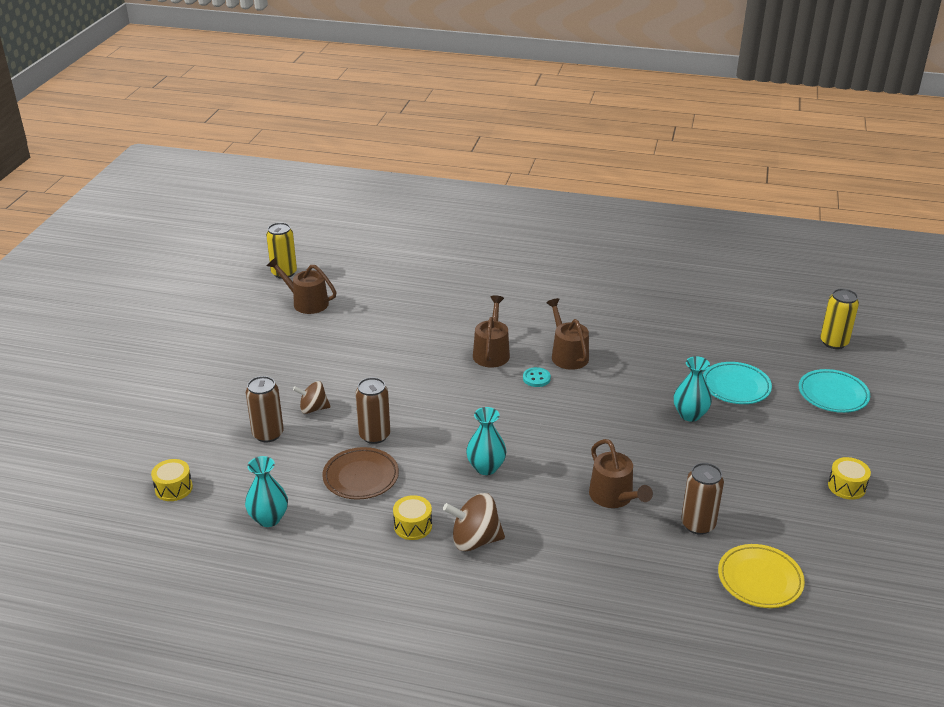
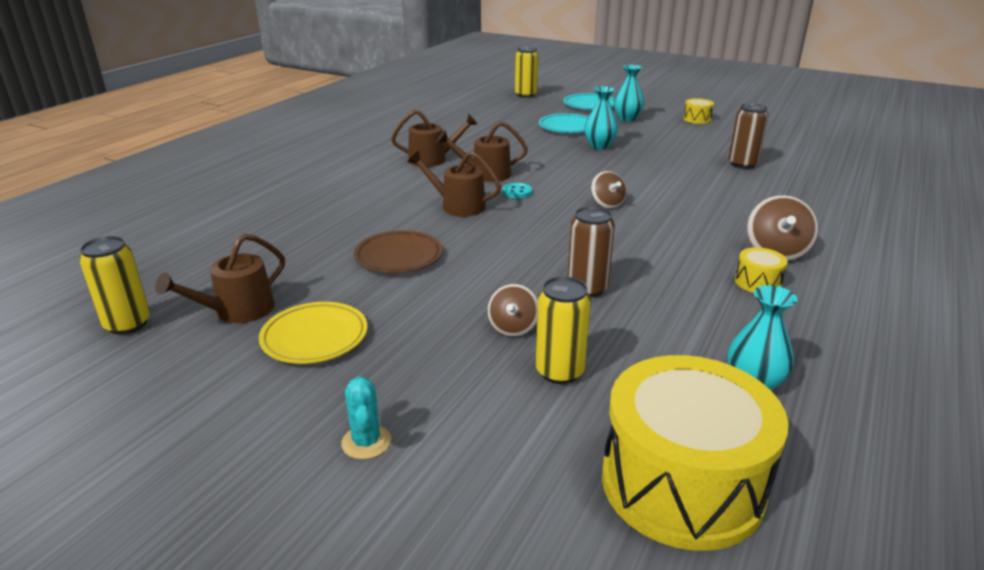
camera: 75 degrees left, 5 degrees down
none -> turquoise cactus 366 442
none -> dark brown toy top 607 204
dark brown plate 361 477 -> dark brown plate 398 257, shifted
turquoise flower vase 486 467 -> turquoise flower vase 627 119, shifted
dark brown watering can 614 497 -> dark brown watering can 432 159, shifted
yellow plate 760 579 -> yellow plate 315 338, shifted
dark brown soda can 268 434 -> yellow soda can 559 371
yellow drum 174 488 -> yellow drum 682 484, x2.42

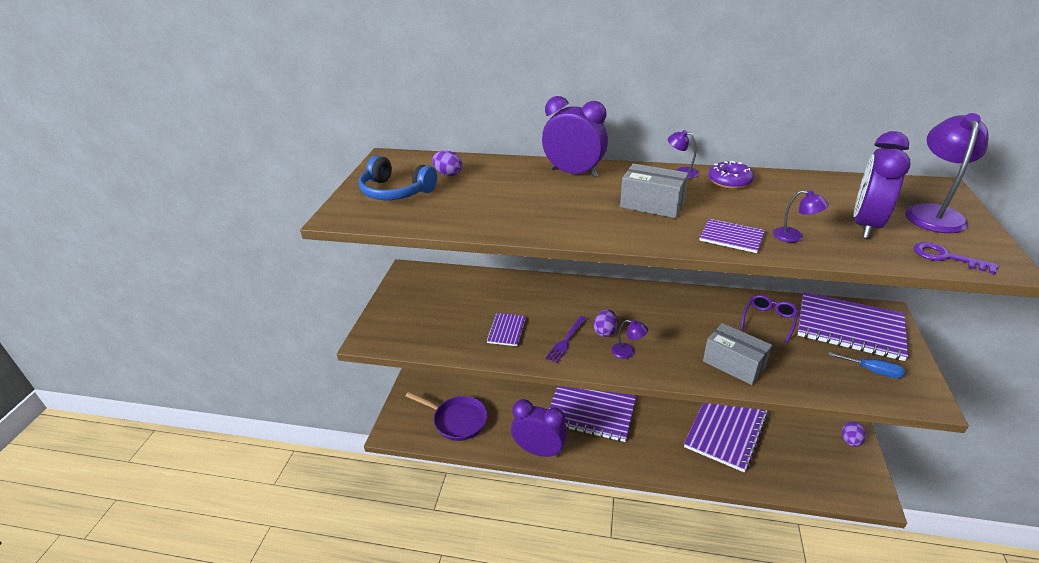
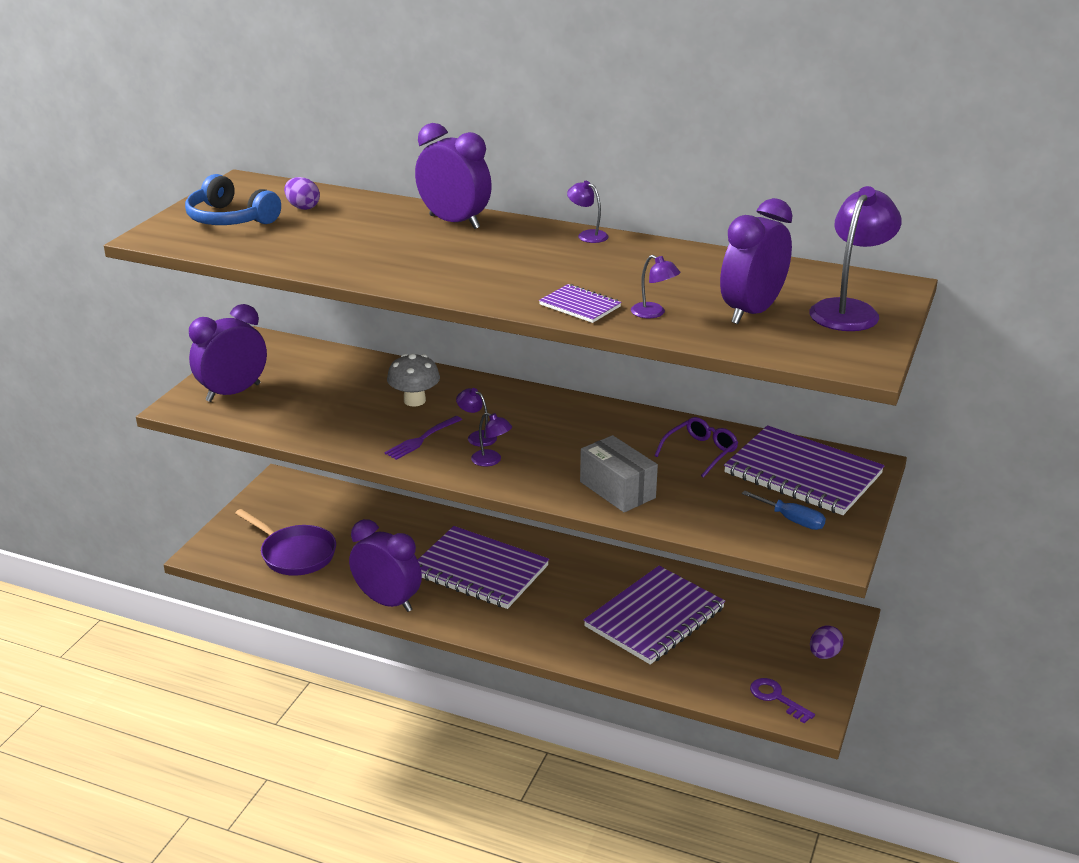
camera: 10 degrees right, 5 degrees down
violet exercise book 506 330 -> none
grey box 652 205 -> none
violet doughnut 729 181 -> none
none -> violet clock 233 392
none -> grey toadstool 414 400
violet latchkey 945 257 -> violet latchkey 776 698, shifted
violet toy egg 605 332 -> violet reading lamp 477 436

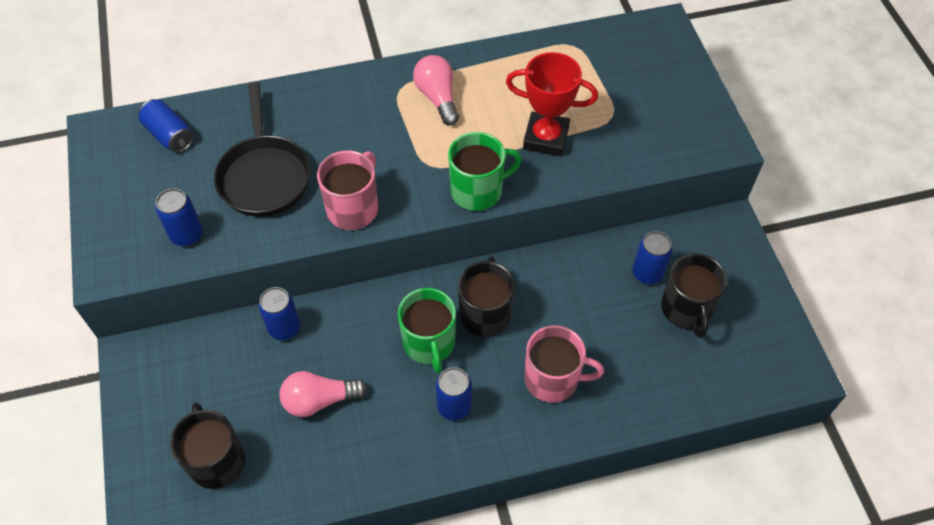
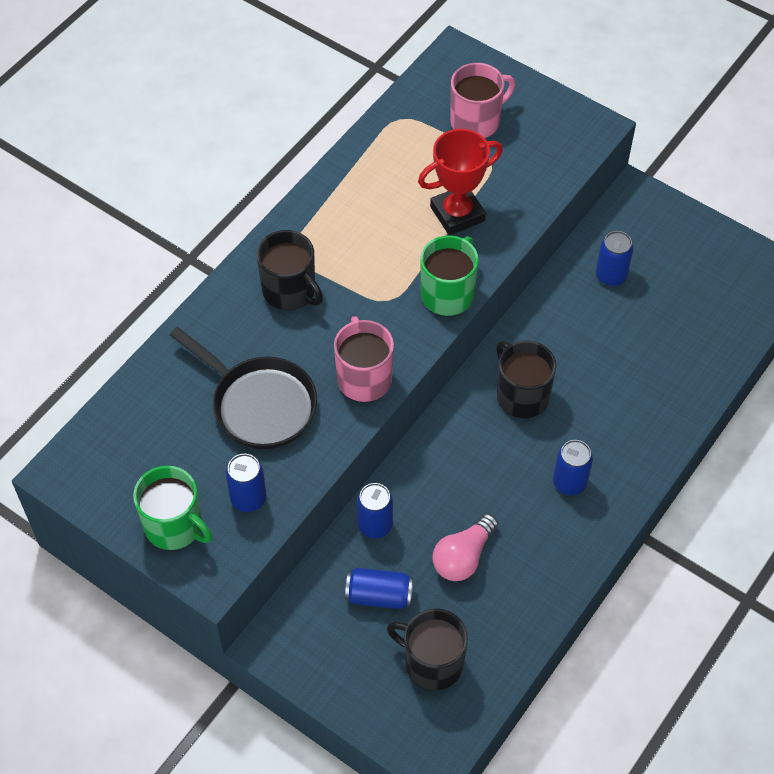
camera: 40 degrees left, 0 degrees up
rosy light bulb 437 97 -> none
cobalt soda can 169 135 -> cobalt soda can 379 595, shifted
emerald tea mug 429 344 -> emerald tea mug 175 526, shifted
rosy tea mug 553 379 -> rosy tea mug 476 121, shifted
ebony tea mug 686 309 -> ebony tea mug 290 291, shifted

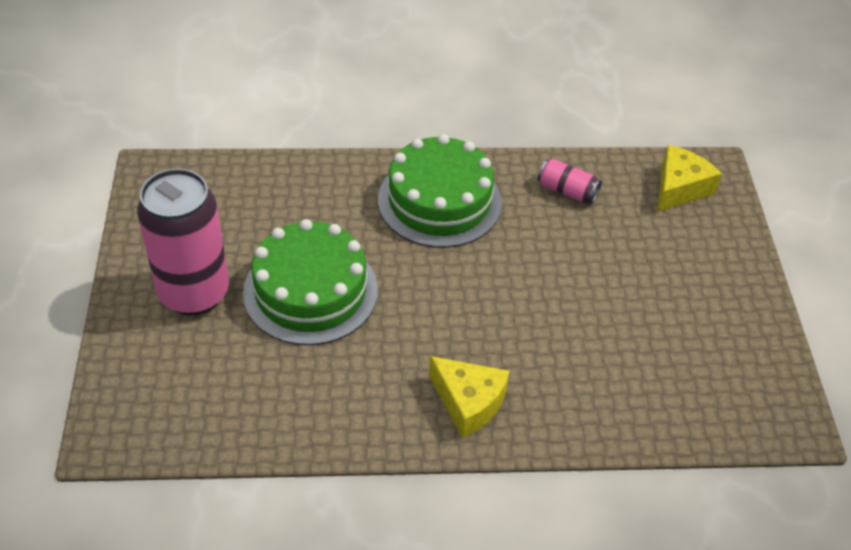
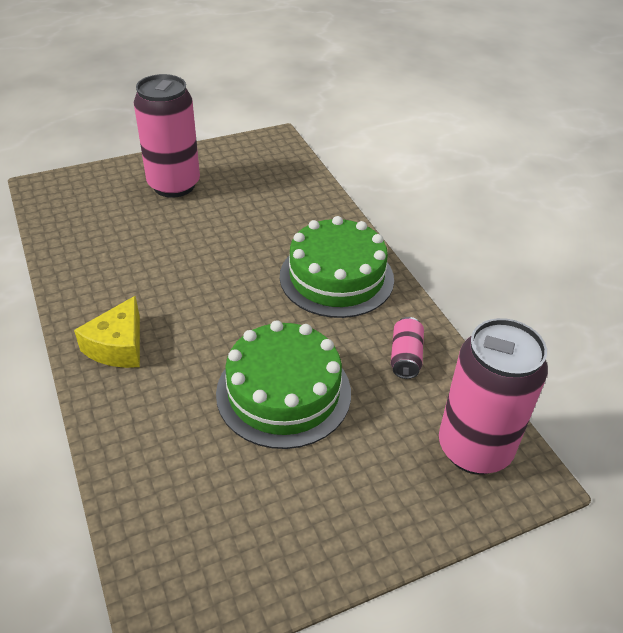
camera: 70 degrees right, 5 degrees down
emerald gateau 310 291 -> emerald gateau 283 392, shifted
yellow piece of cheese 679 188 -> rosy soda can 474 449

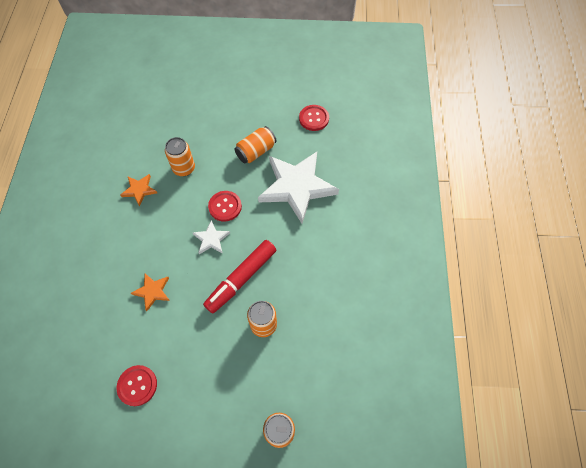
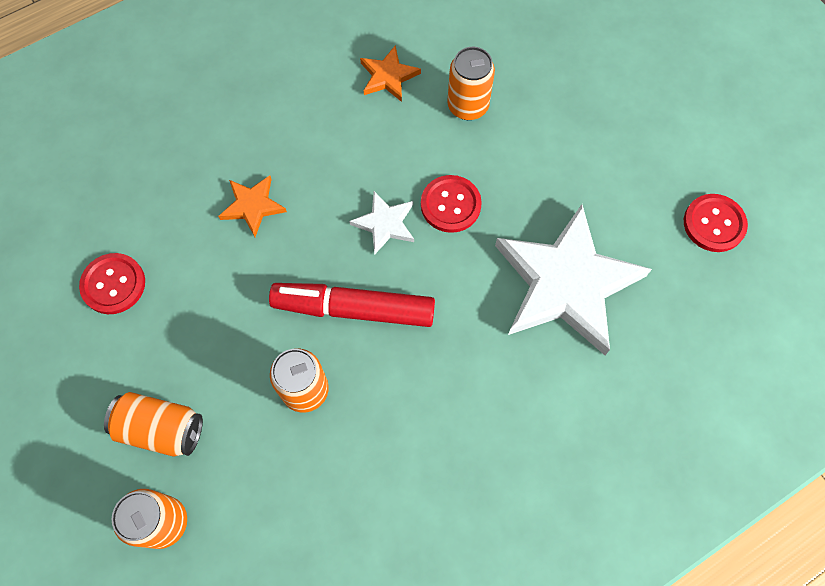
camera: 55 degrees right, 5 degrees up
bright orange soda can 256 151 -> bright orange soda can 161 429, shifted

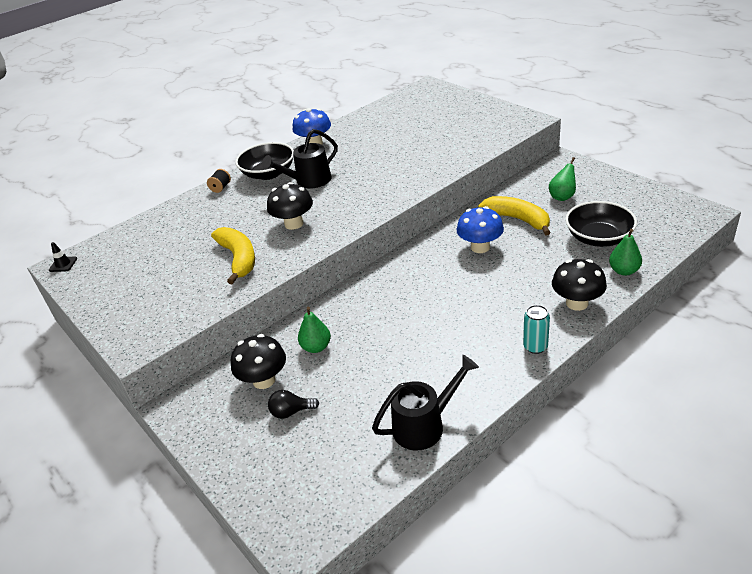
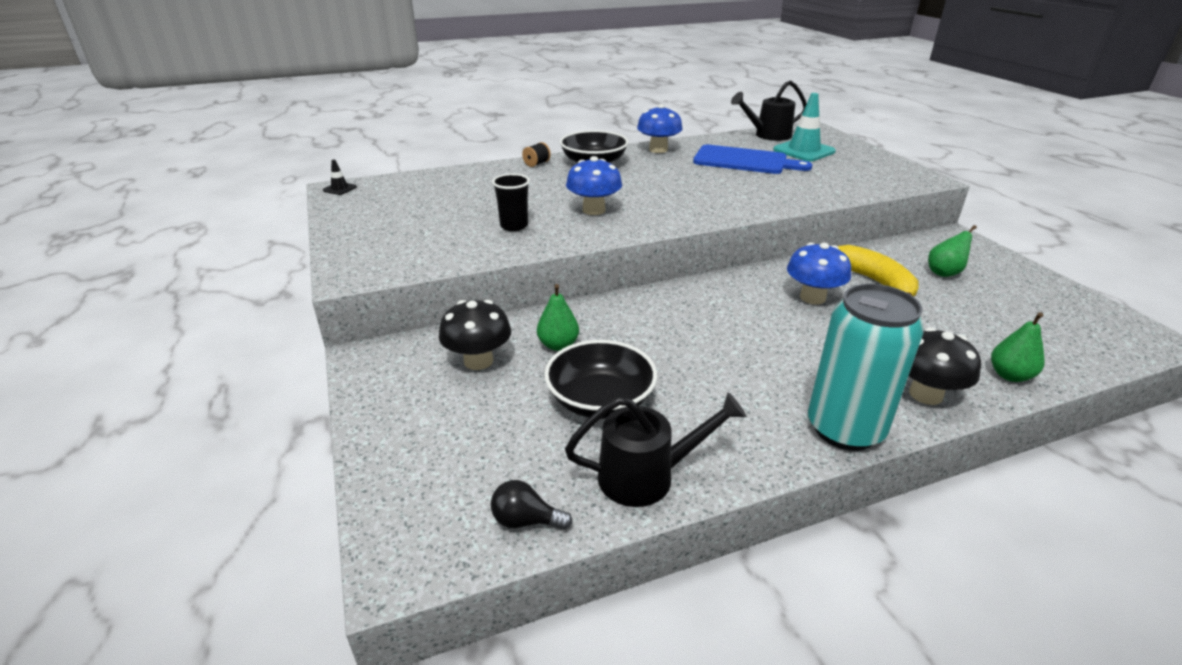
camera: 15 degrees right, 5 degrees down
none -> cobalt cutting board 744 161
none -> turquoise safety cone 804 151
ebony watering can 308 181 -> ebony watering can 767 135, shifted
ebony light bulb 291 412 -> ebony light bulb 526 521, shifted
ebony bowl 598 238 -> ebony bowl 600 400, shifted
yellow banana fruit 238 259 -> ebony cup 514 226
ebony toadstool 294 224 -> cobalt toadstool 594 210
turquoise soda can 535 347 -> turquoise soda can 844 429, x2.17

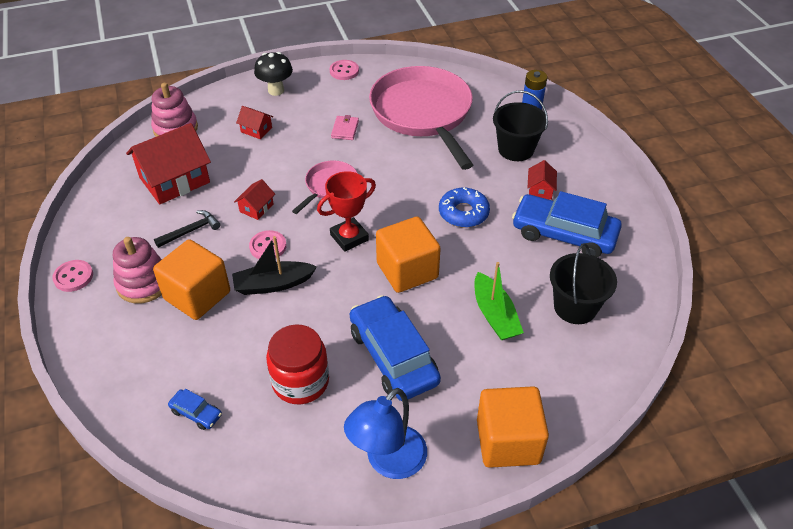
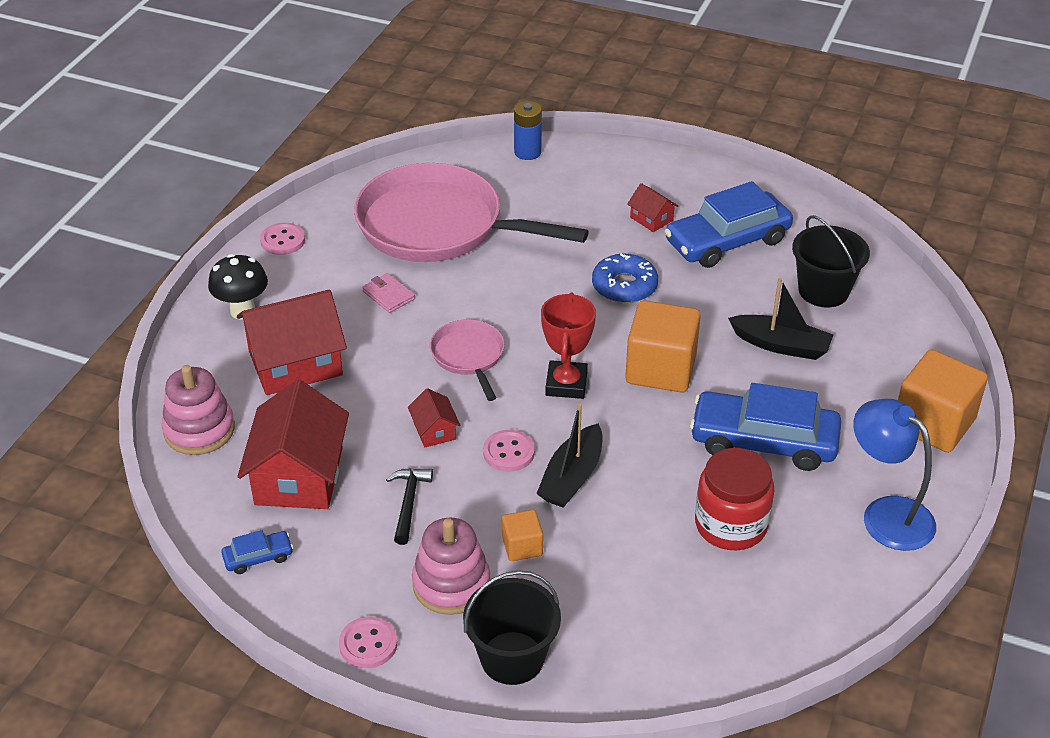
camera: 50 degrees left, 5 degrees down
cobalt toy car 196 413 -> cobalt toy car 258 557, shifted
ebony pail 516 149 -> ebony pail 512 658, shifted
emerald boat 495 315 -> ebony boat 781 345
cobalt reading lamp 388 462 -> cobalt reading lamp 886 514, 150 degrees clockwise
bright orange block 197 295 -> bright orange block 522 546, x0.50
crimson house 256 130 -> crimson house 295 363, x2.16

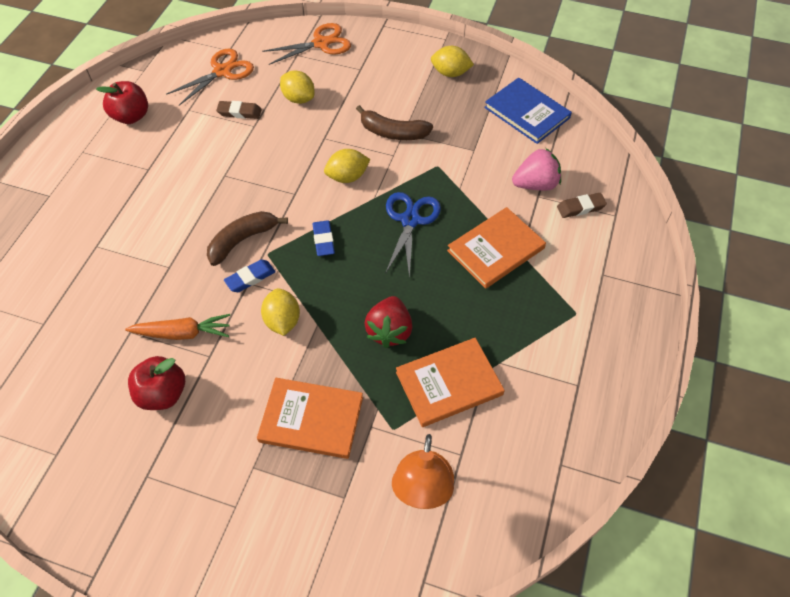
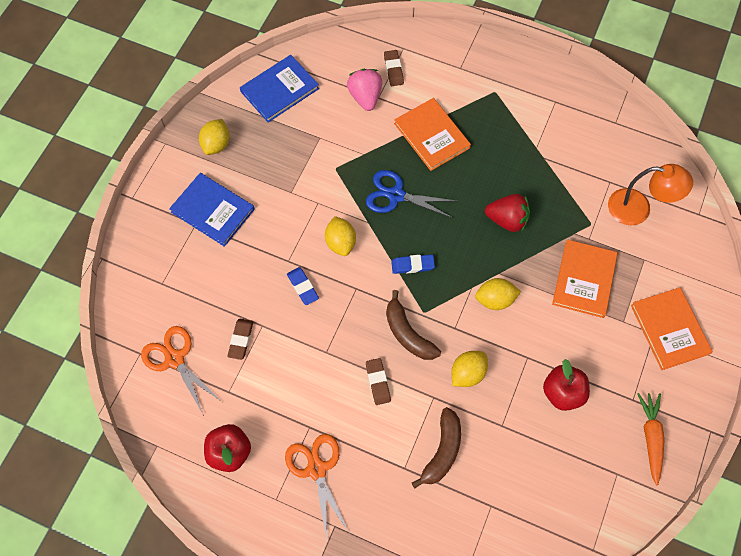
camera: 85 degrees left, 10 degrees up
none -> cobalt hardback 213 210
none -> dark brown eraser 378 382
bright orange toy carrot 183 333 -> bright orange toy carrot 650 437, shifted
cobalt eraser 250 278 -> cobalt eraser 303 287, shifted
bright orange shears 321 43 -> bright orange shears 317 469, shifted
yellow lemon 298 98 -> yellow lemon 467 373, shifted
dark brown banana fruit 393 132 -> dark brown banana fruit 442 451, shifted
bright orange hardback 449 383 -> bright orange hardback 669 329, shifted

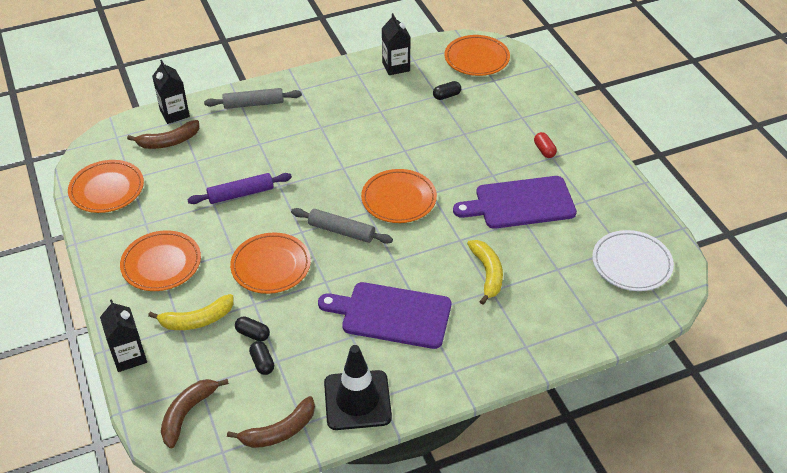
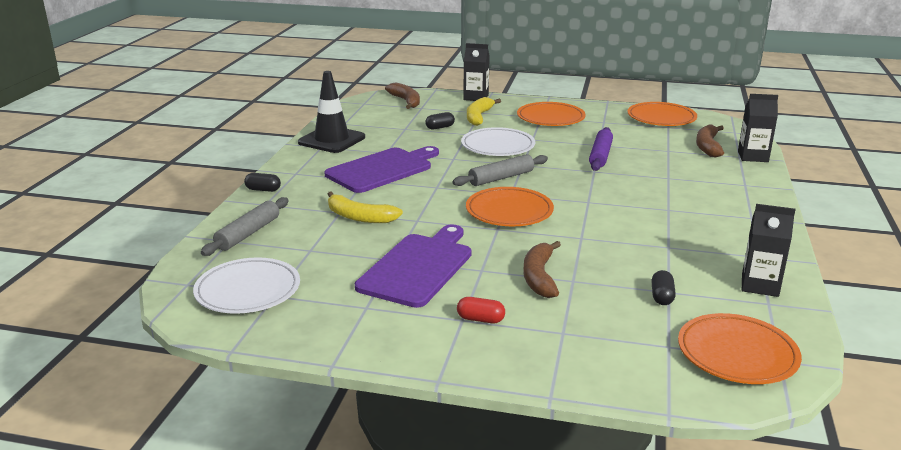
camera: 125 degrees right, 20 degrees down
grey pastry roller 253 104 -> grey pastry roller 248 234, shifted
dark brown banana fruit 280 431 -> dark brown banana fruit 539 277, shifted
ebony pill shape 262 363 -> ebony pill shape 263 190, shifted
bright orange plate 271 266 -> snow-white plate 498 146

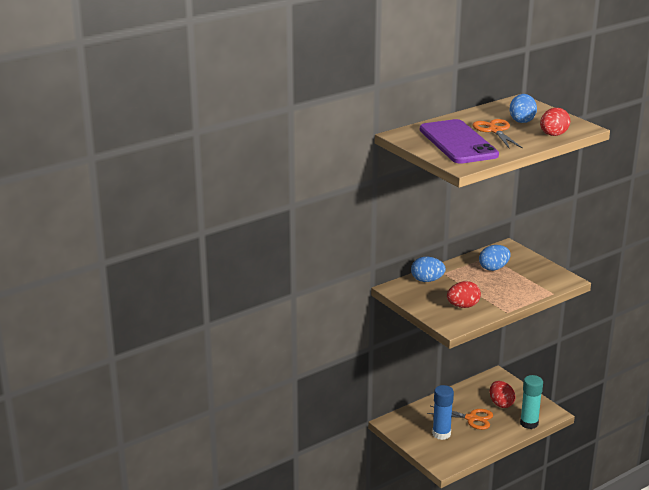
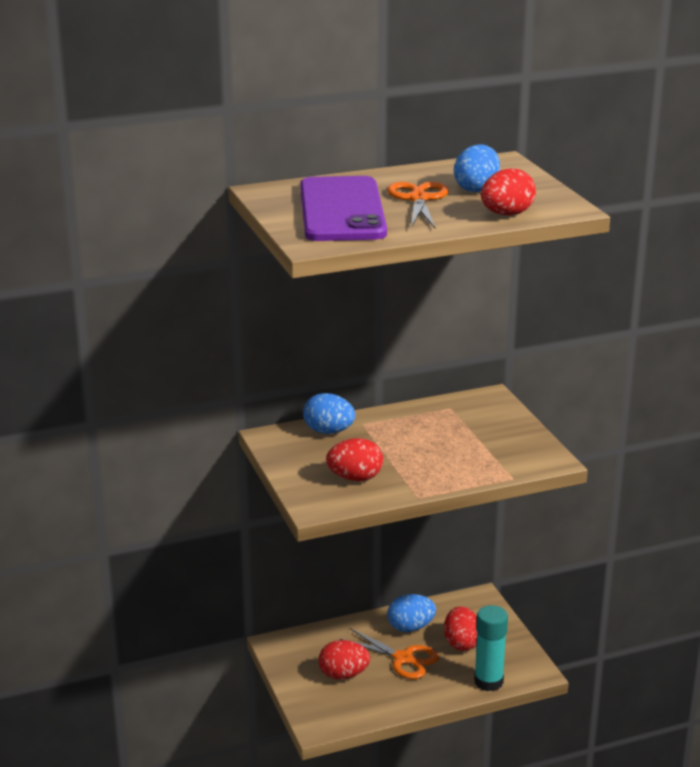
camera: 15 degrees right, 0 degrees up
cobalt toy egg 493 268 -> cobalt toy egg 410 627, shifted
cobalt glue 441 434 -> crimson toy egg 343 675

